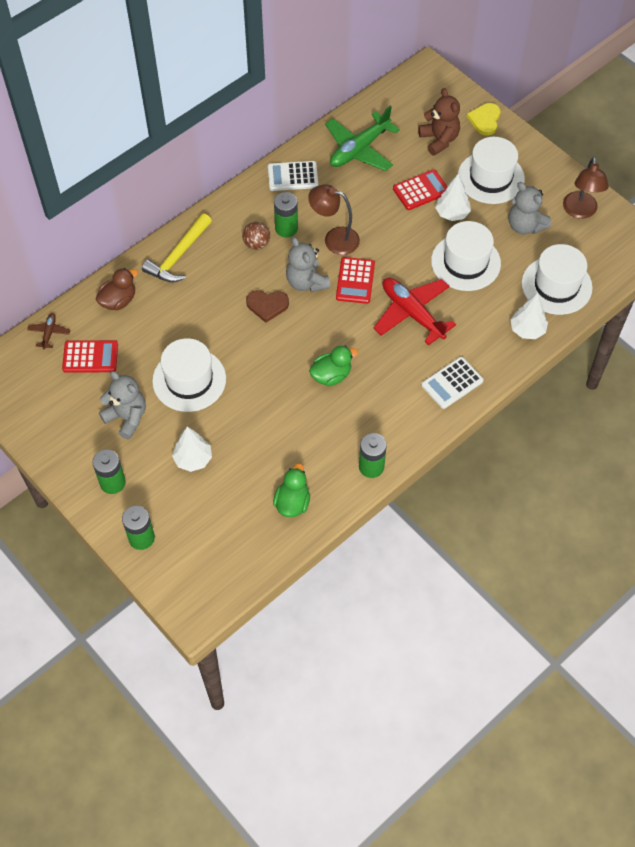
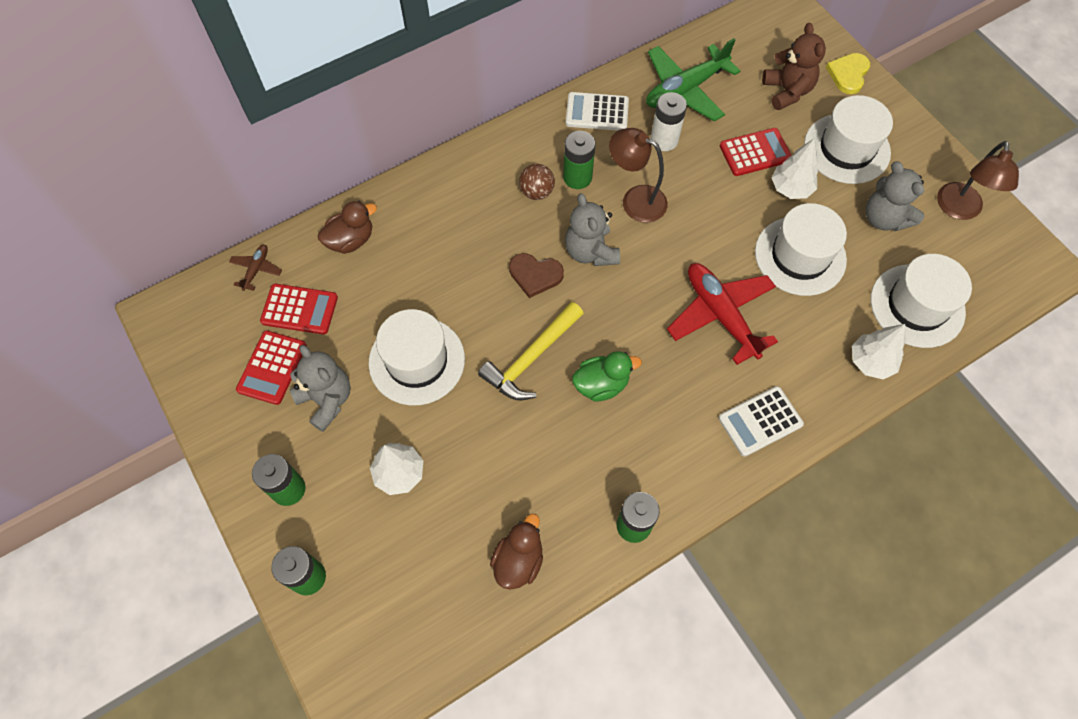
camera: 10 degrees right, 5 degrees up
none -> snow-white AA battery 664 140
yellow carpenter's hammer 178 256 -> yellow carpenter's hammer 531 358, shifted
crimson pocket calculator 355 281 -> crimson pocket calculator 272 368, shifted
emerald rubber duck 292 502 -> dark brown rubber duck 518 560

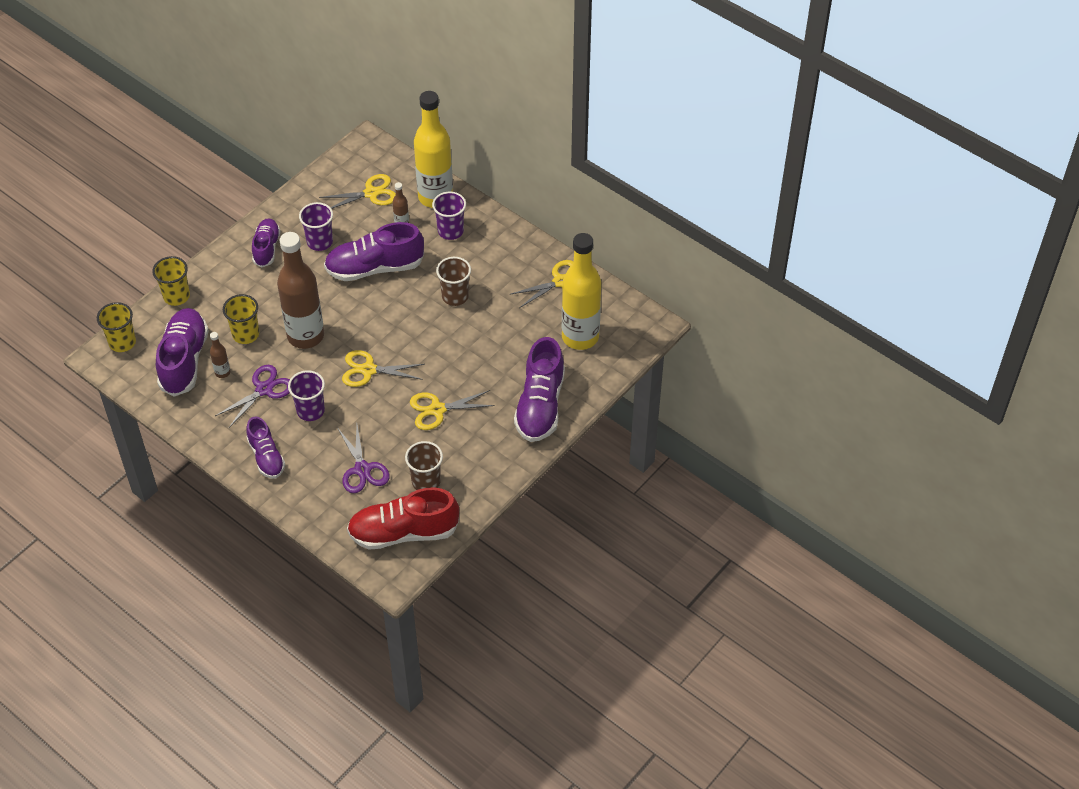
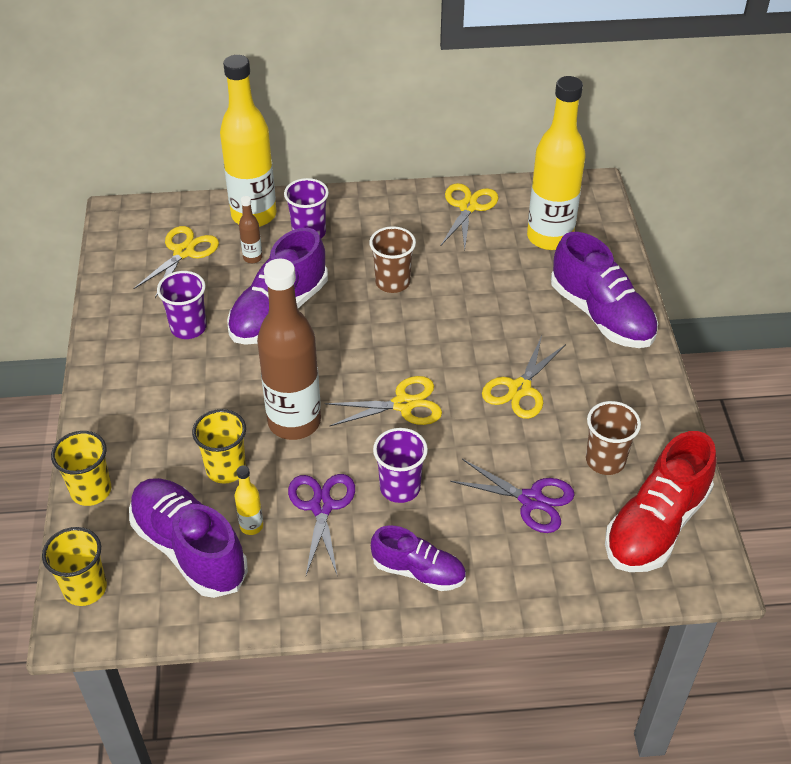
camera: 45 degrees left, 5 degrees down
violet shoe 266 248 -> none
dark brown bottle 222 372 -> yellow bottle 251 526
yellow shears 368 370 -> yellow shears 403 404, 150 degrees counterclockwise

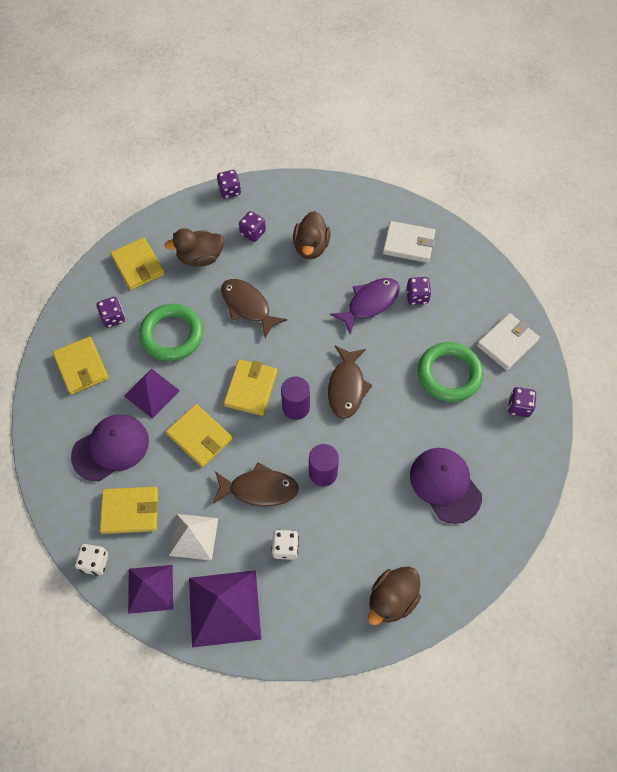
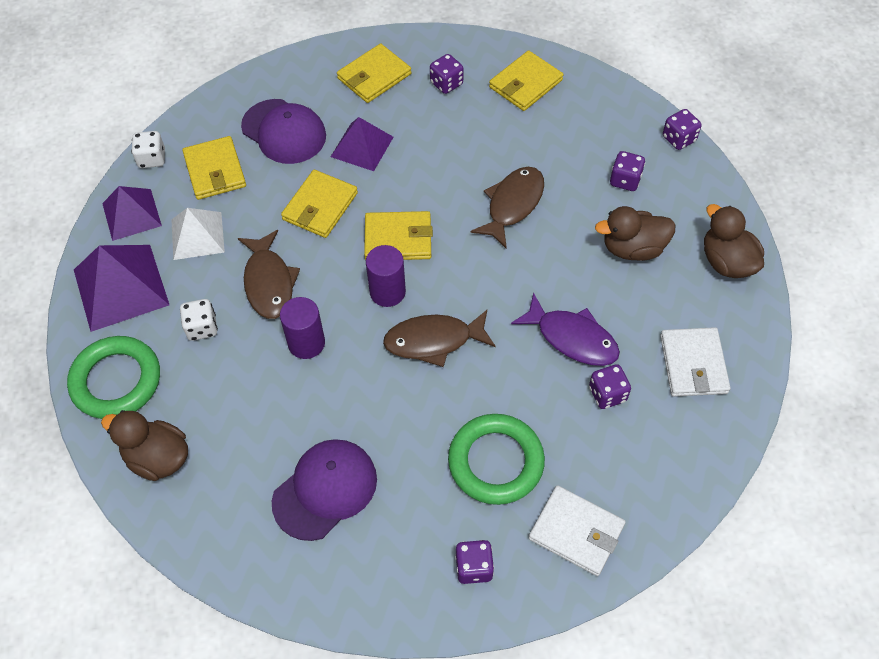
camera: 75 degrees right, 5 degrees down
emerald ring 172 335 -> emerald ring 116 381, shifted
dark brown rubber duck 200 258 -> dark brown rubber duck 726 262, shifted

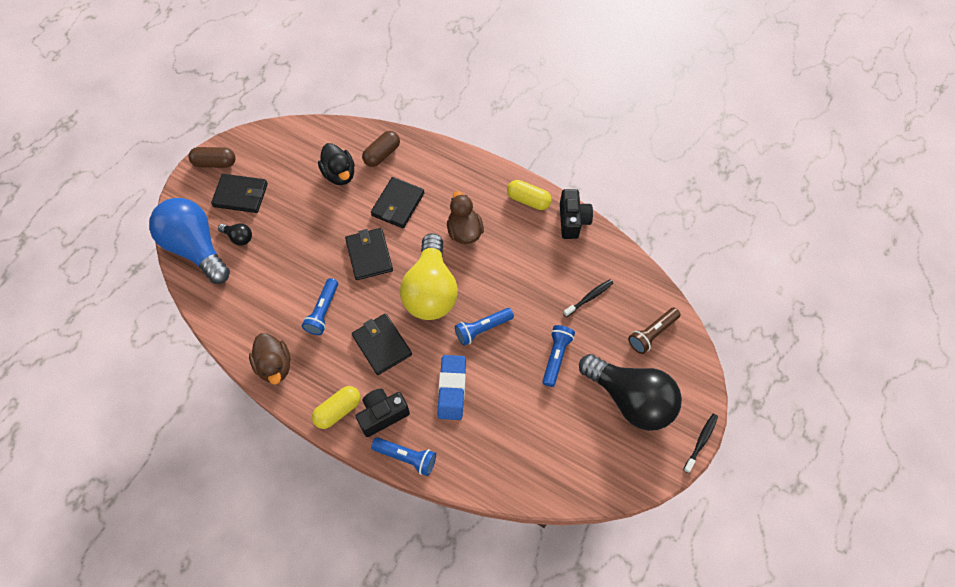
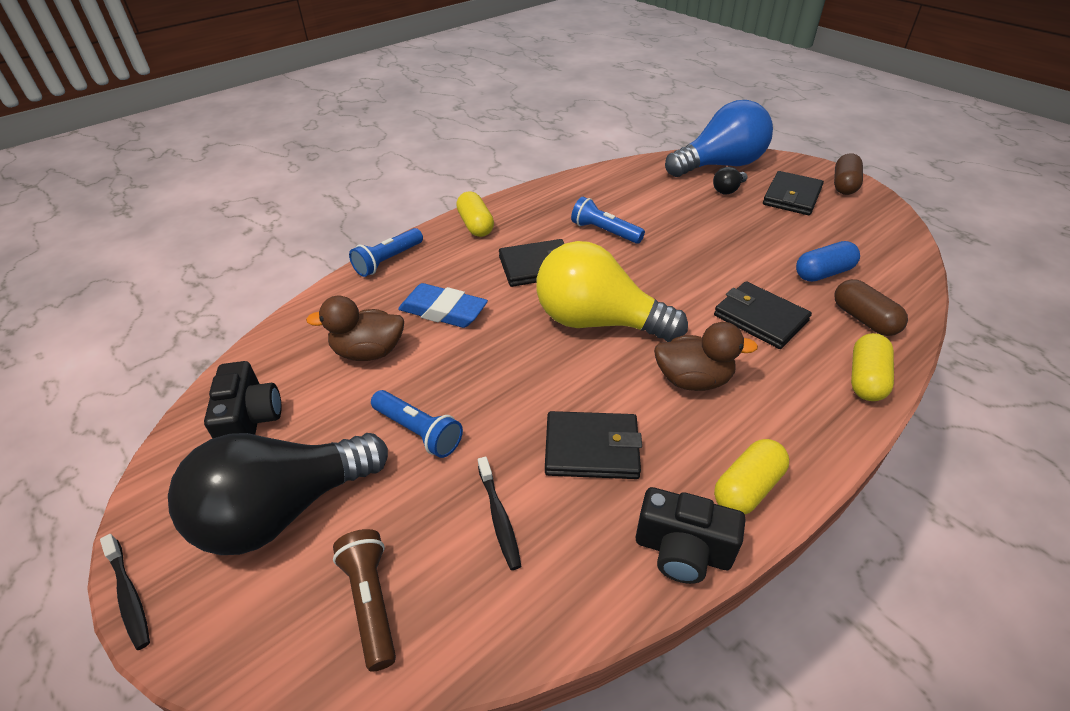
camera: 110 degrees right, 20 degrees down
cobalt flashlight 482 329 -> none
none -> yellow pill shape 865 379
dark brown rubber duck 275 365 -> dark brown rubber duck 368 352, shifted
ebony billfold 369 255 -> ebony billfold 592 448, shifted
ebony camera 382 415 -> ebony camera 251 421, shifted
ebony rubber duck 339 174 -> cobalt pill shape 823 273

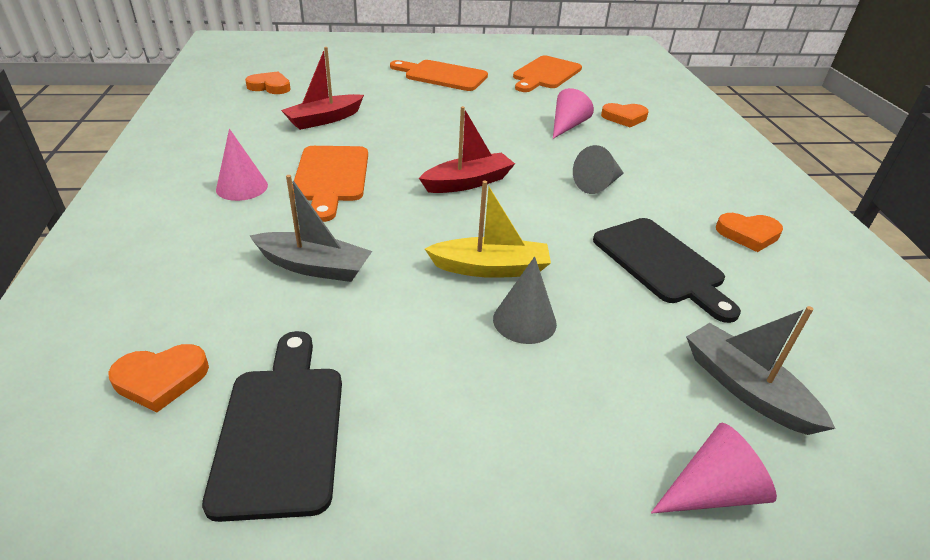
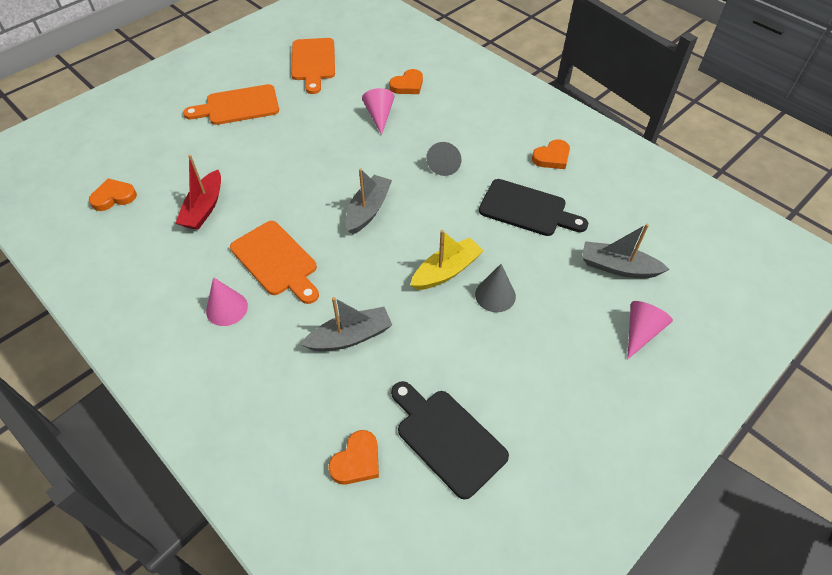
camera: 35 degrees left, 15 degrees up
crimson boat 468 182 -> grey boat 368 210

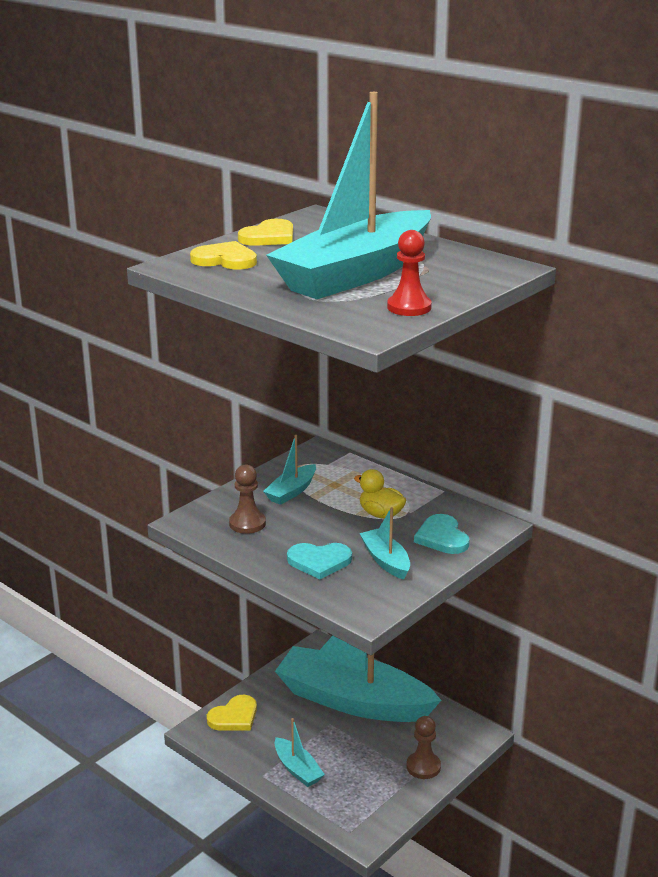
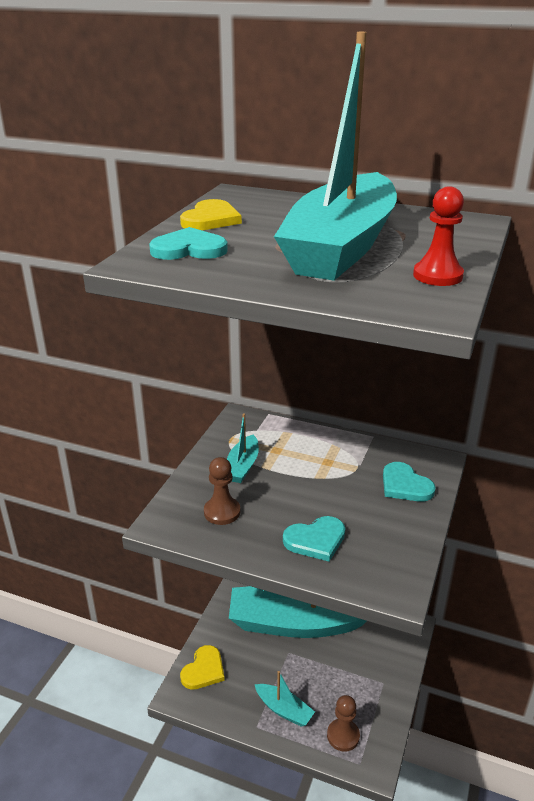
camera: 20 degrees left, 5 degrees up
yellow rubber duck 380 514 -> none
turquoise boat 385 561 -> none
dark brown chess pawn 423 767 -> dark brown chess pawn 343 736, shifted
yellow love heart 225 260 -> turquoise love heart 189 249

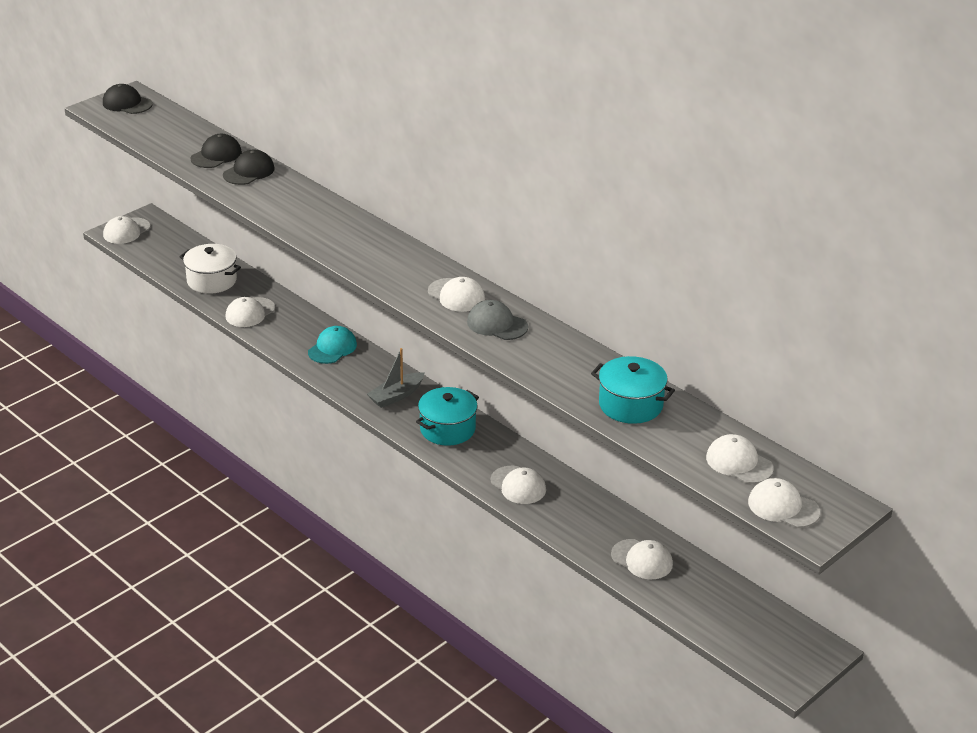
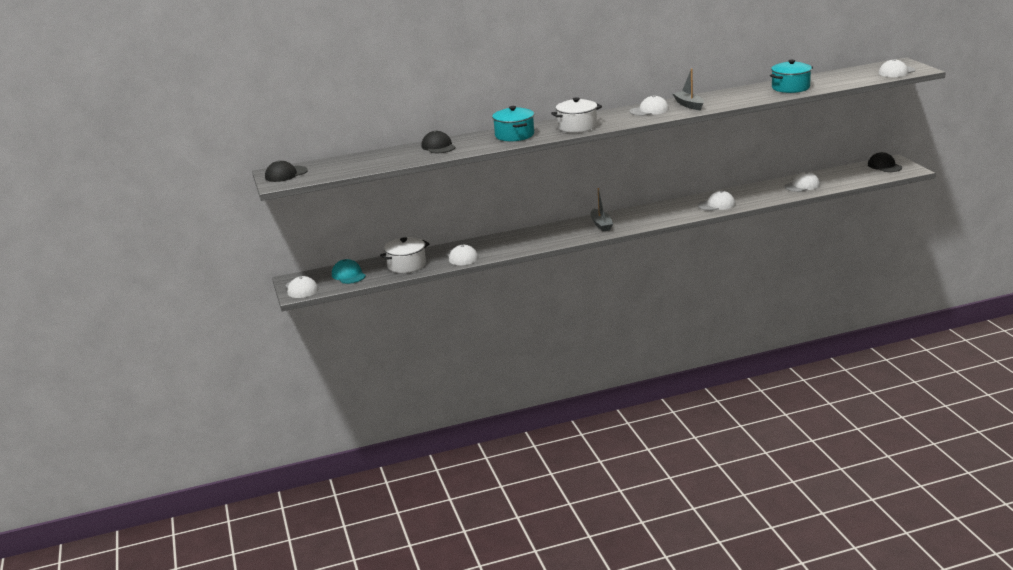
camera: 60 degrees left, 10 degrees down
snow-white cap 739 463 -> none
none -> snow-white stockpot 577 126
ebony cap 216 155 -> ebony cap 884 166, shifted
turquoise cap 332 348 -> turquoise cap 348 275, shifted
turquoise stockpot 447 429 -> turquoise stockpot 514 135, shifted
grey cap 497 324 -> grey boat 689 105

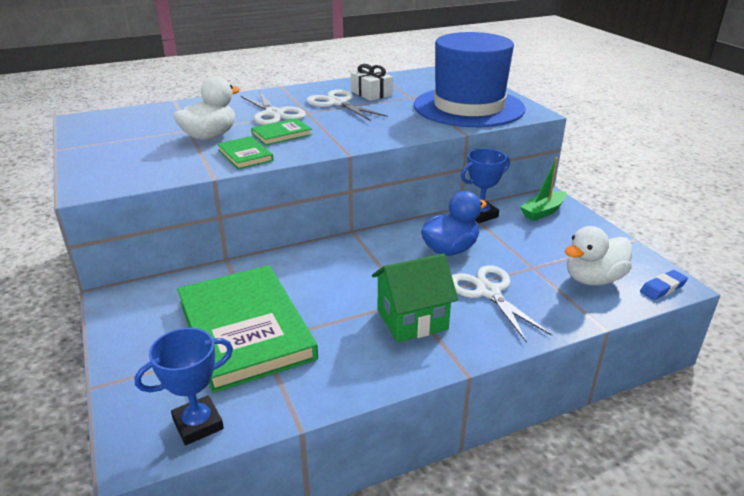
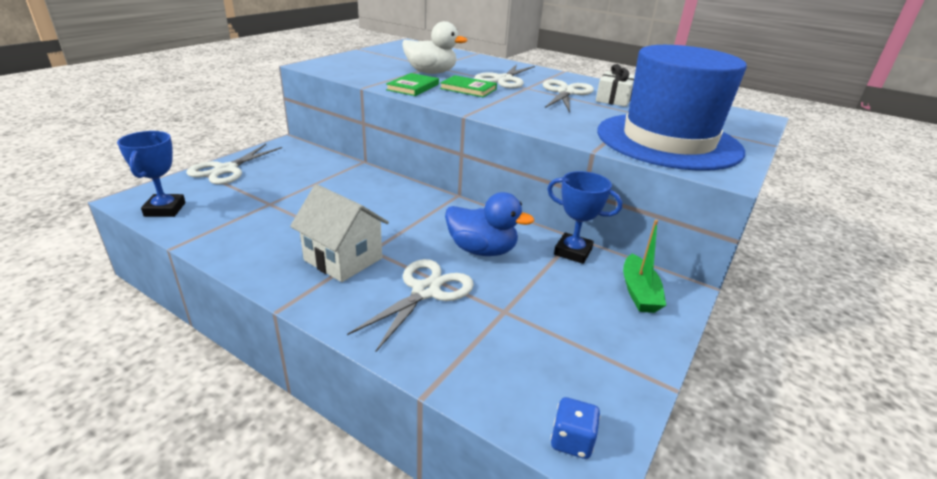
camera: 55 degrees right, 0 degrees up
emerald hardback 245 329 -> none
snow-white rubber duck 593 279 -> none
none -> snow-white shears 226 169
cobalt eraser 662 288 -> cobalt die 571 441
emerald house 412 320 -> snow-white house 343 259
cobalt award cup 198 424 -> cobalt award cup 165 209, 60 degrees clockwise
emerald boat 543 211 -> emerald boat 639 292, 105 degrees counterclockwise

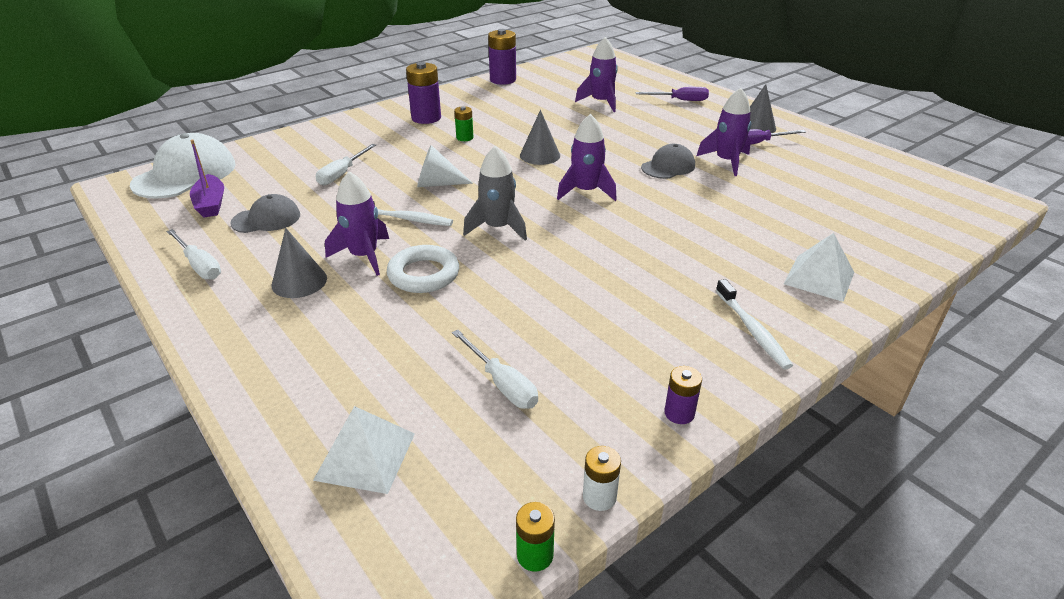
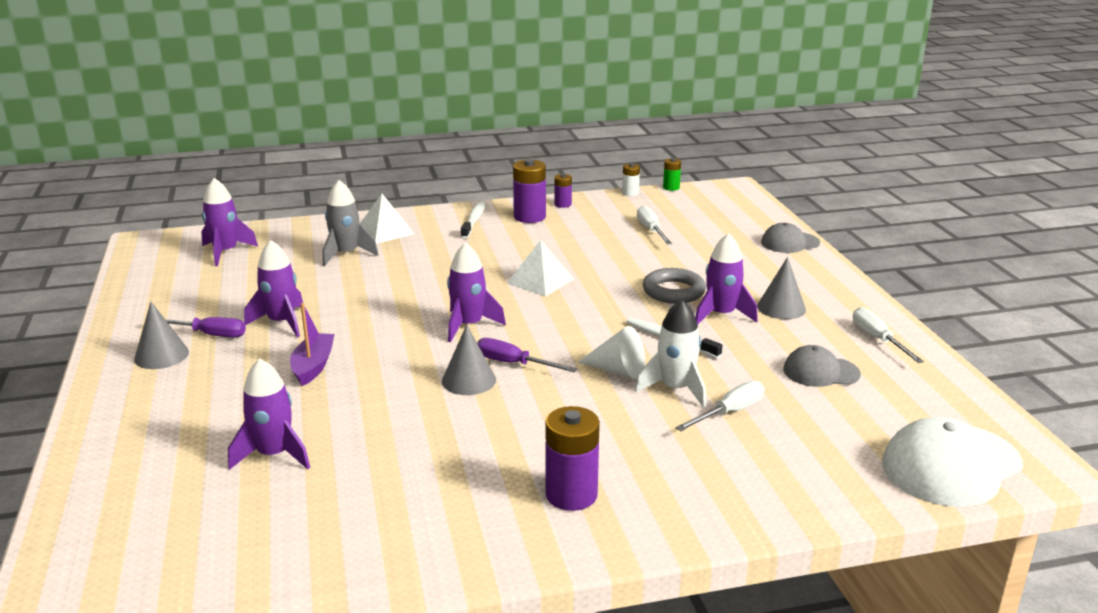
camera: 155 degrees left, 10 degrees down
emerald AA battery 464 138 -> none
none -> violet toy rocket 226 252
none -> snow-white toy rocket 675 389
violet boat 211 204 -> violet boat 313 366, shifted
snow-white pyramid shape 365 456 -> snow-white pyramid shape 540 281, shifted
grey toy rocket 497 228 -> grey toy rocket 346 254, shifted
violet AA battery 503 80 -> violet AA battery 529 217, shifted
violet hand screwdriver 680 100 -> violet hand screwdriver 513 363, shifted
grey cap 668 166 -> grey cap 790 243, shifted
snow-white ring 423 274 -> grey ring 673 291

